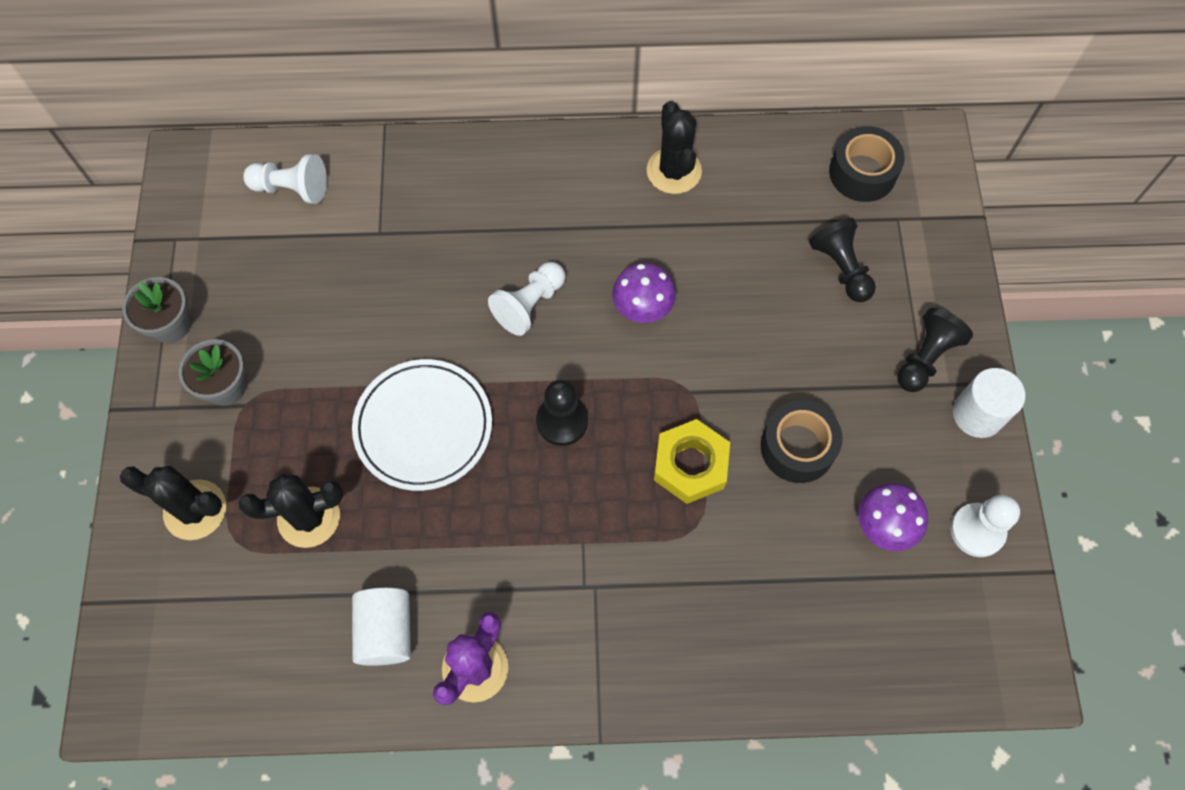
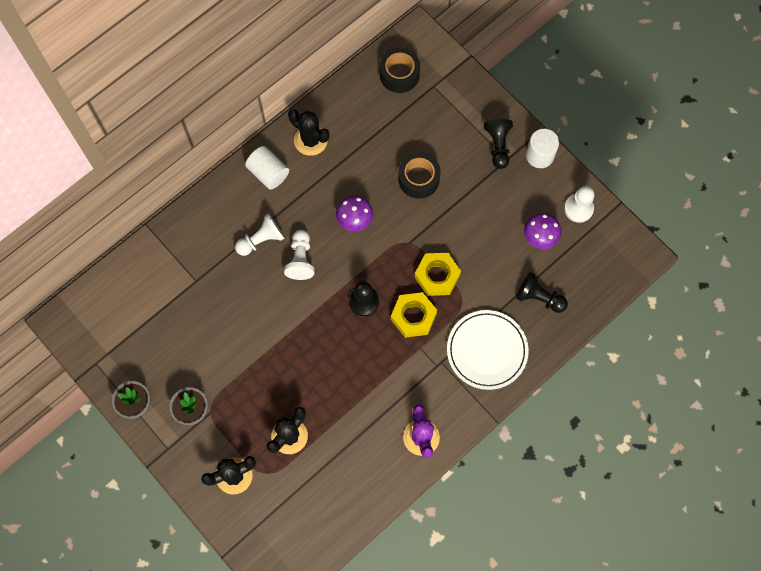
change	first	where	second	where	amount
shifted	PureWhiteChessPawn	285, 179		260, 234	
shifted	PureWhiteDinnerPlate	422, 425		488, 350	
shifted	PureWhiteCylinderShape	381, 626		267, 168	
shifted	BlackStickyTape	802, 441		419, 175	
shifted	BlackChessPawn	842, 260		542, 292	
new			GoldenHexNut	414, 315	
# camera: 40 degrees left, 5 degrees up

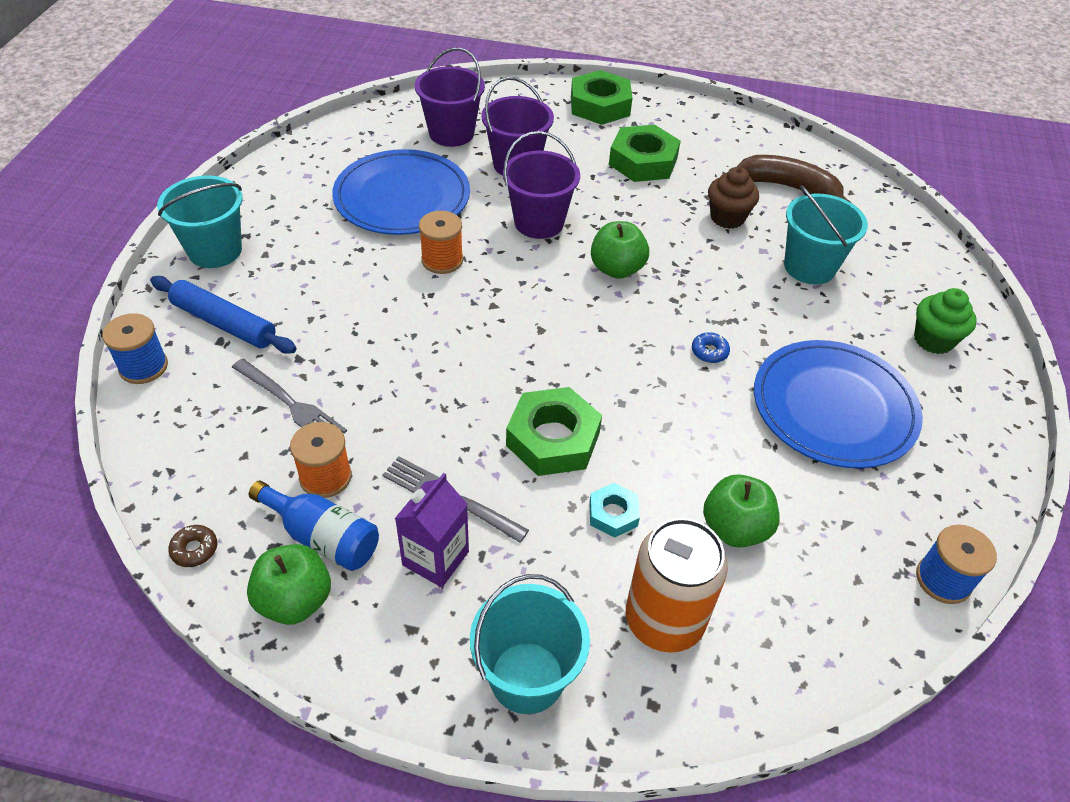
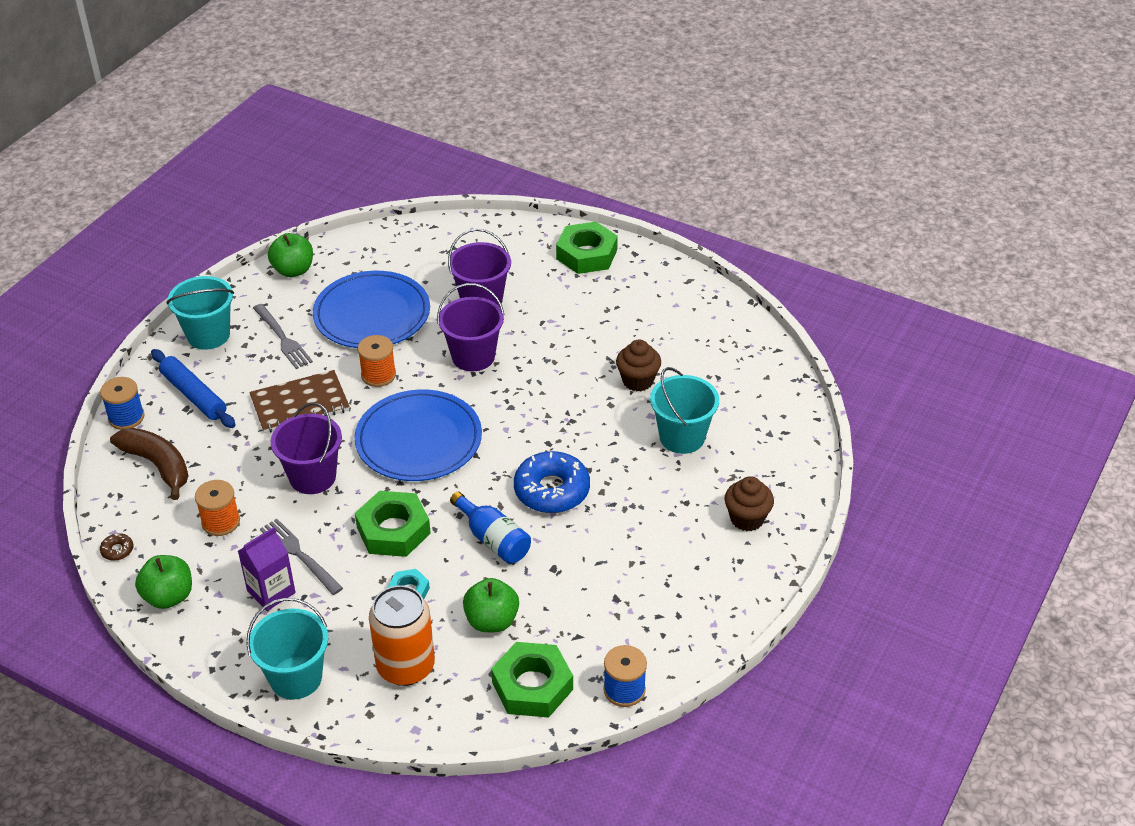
change	first	where	second	where	amount
shifted	AshGreyTableFork	289, 395		283, 336	
shifted	BlueBottle	314, 526		490, 528	
shifted	VioletBucket	450, 97		306, 448	
shifted	LeafGreenAppleFruit	620, 250		290, 255	
shifted	LeafGreenHexNut	645, 153		532, 680	
scaled	BlueDonut	711, 347		552, 482	x2.41
shifted	RussetBanana	793, 178		149, 464	
shifted	BlueDinnerPlate	838, 404		418, 435	
repainted	LeafGreenCupcake	945, 321	RussetCupcake	749, 503	
new			RussetNotepad	299, 401	
# camera: 20 degrees right, 5 degrees down

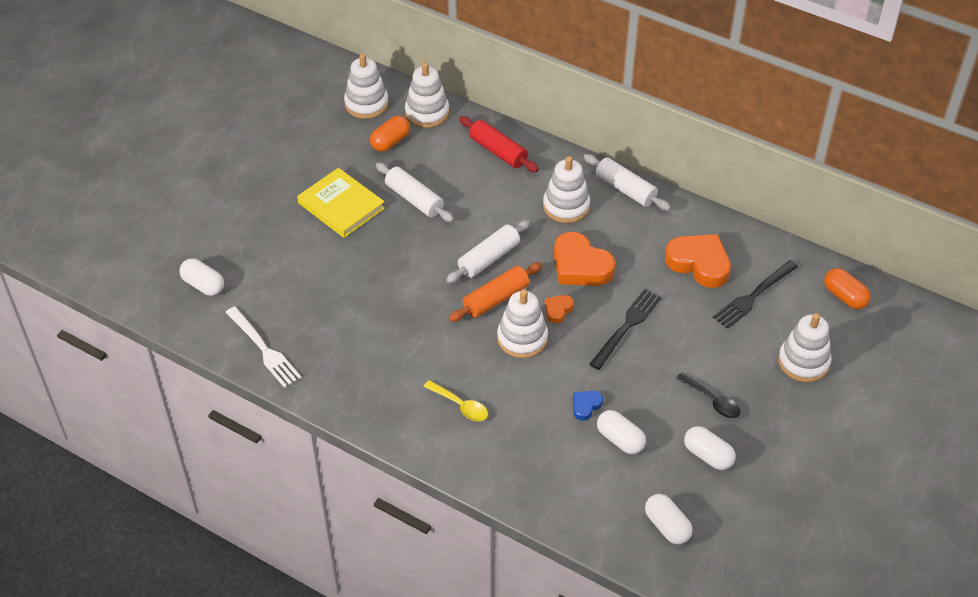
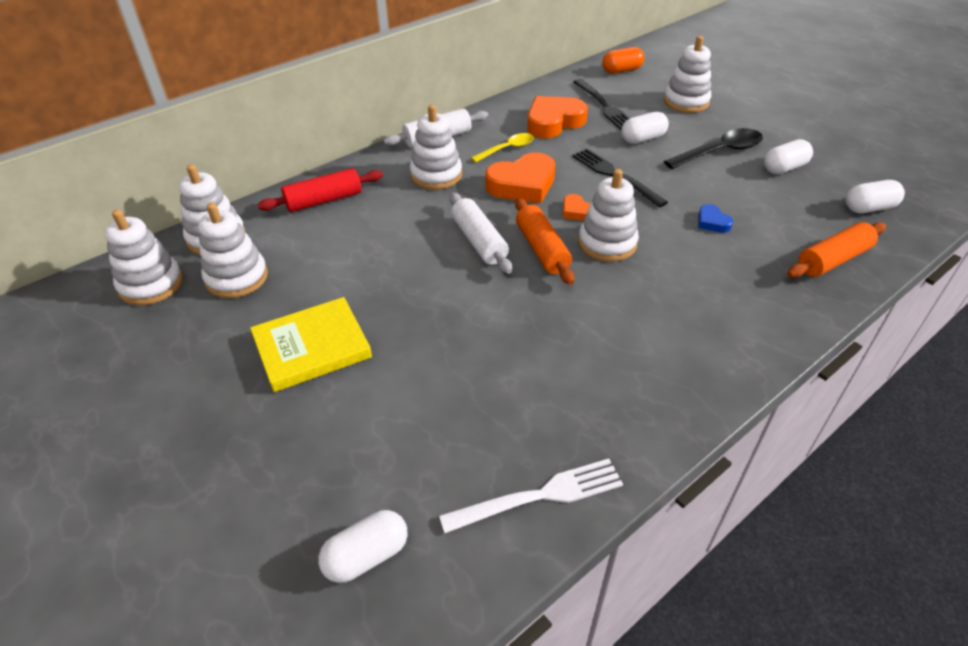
change	first	where	second	where	amount
swapped	OrangePill	390, 134	PureWhiteStackingToy	233, 250	
gone	PureWhiteDoughRoller	415, 192			
shifted	GoldenSpoon	455, 400		502, 148	
shifted	PureWhitePill	621, 432		645, 128	
scaled	BlackSpoon	708, 395		713, 148	x1.55
new			OrangeDoughRoller	836, 250	
# camera: 70 degrees left, 5 degrees down

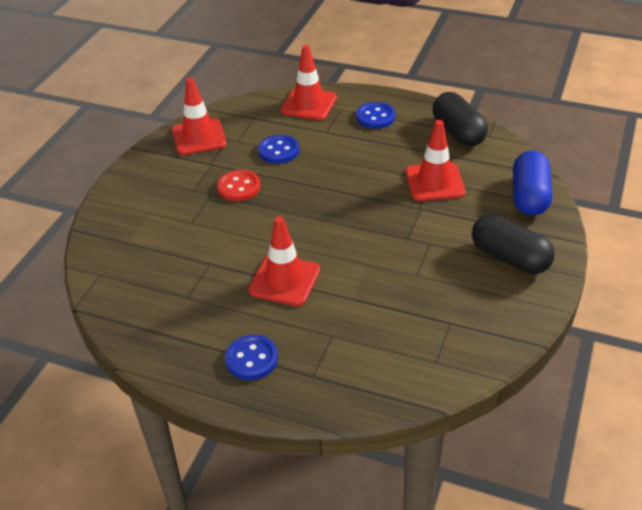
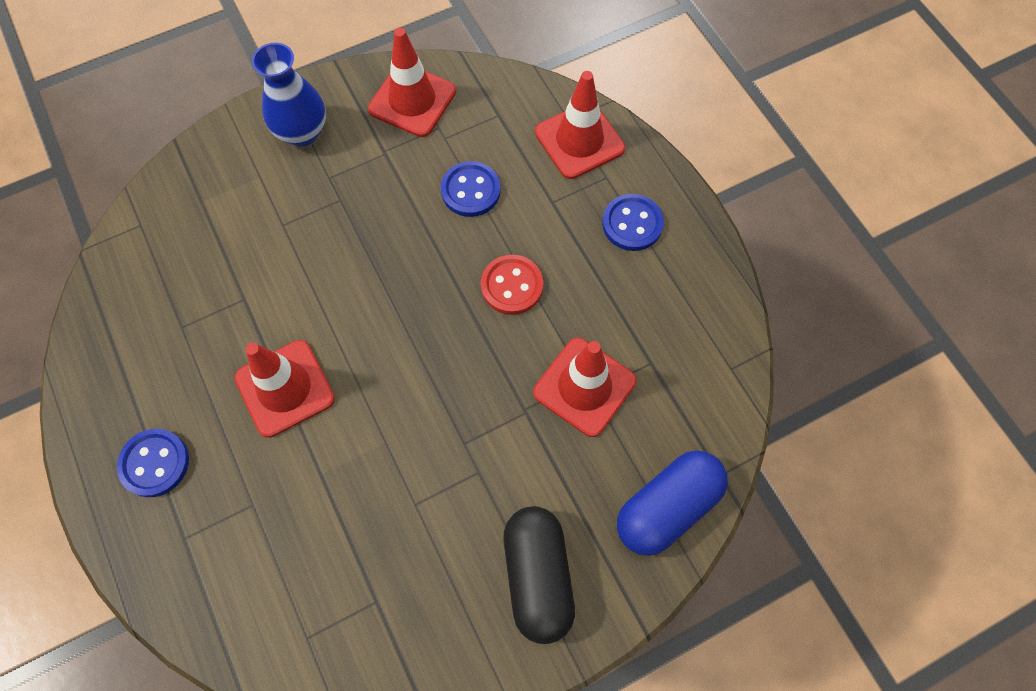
change	first	where	second	where	amount
shifted	CrimsonShirtButton	238, 185		512, 285	
gone	BlackPill	460, 119			
new			BlueVase	289, 95	
# camera: 40 degrees right, 25 degrees up

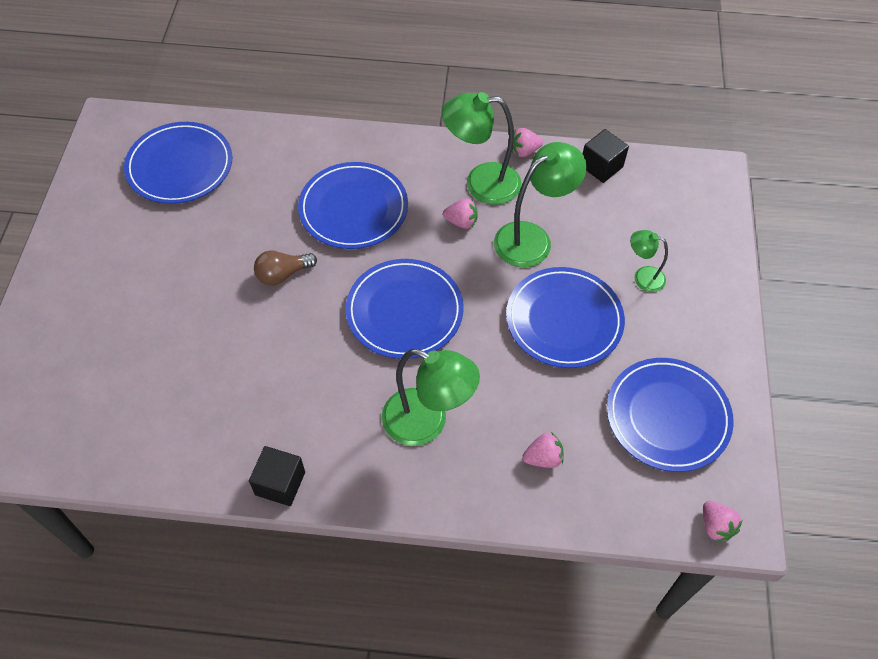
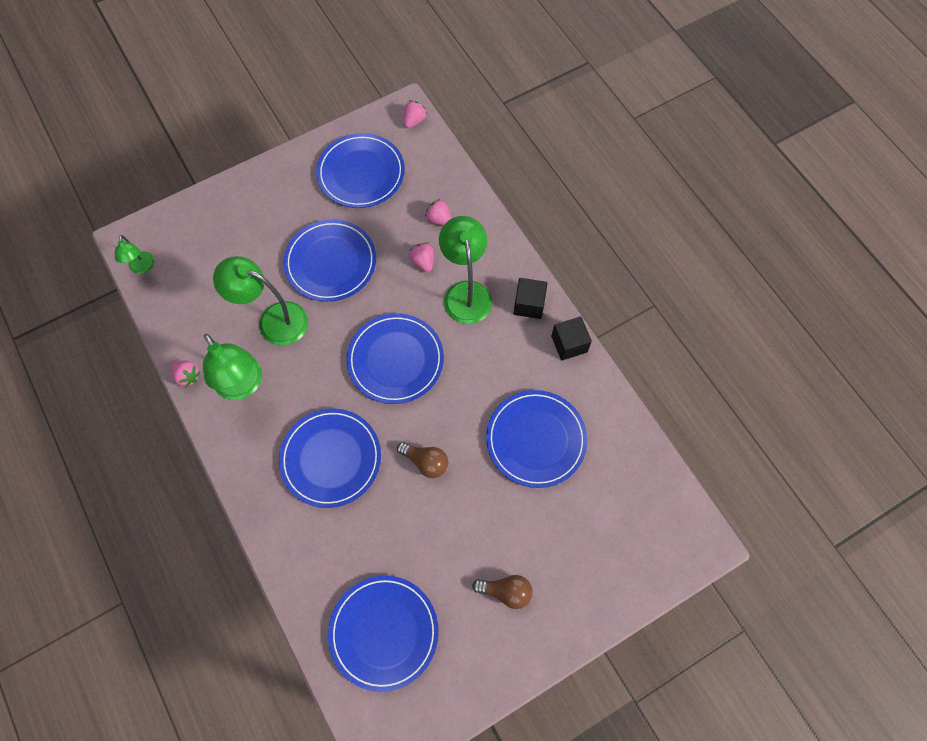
change	first	where	second	where	amount
shifted	PinkStrawberry	460, 213		421, 257	
shifted	BlackCube	606, 156		530, 298	
shifted	LeafGreenReadingLamp	649, 261		134, 254	
new			RussetLightBulb	502, 592	
new			BlueDinnerPlate	536, 439	
# camera: 125 degrees left, 10 degrees up

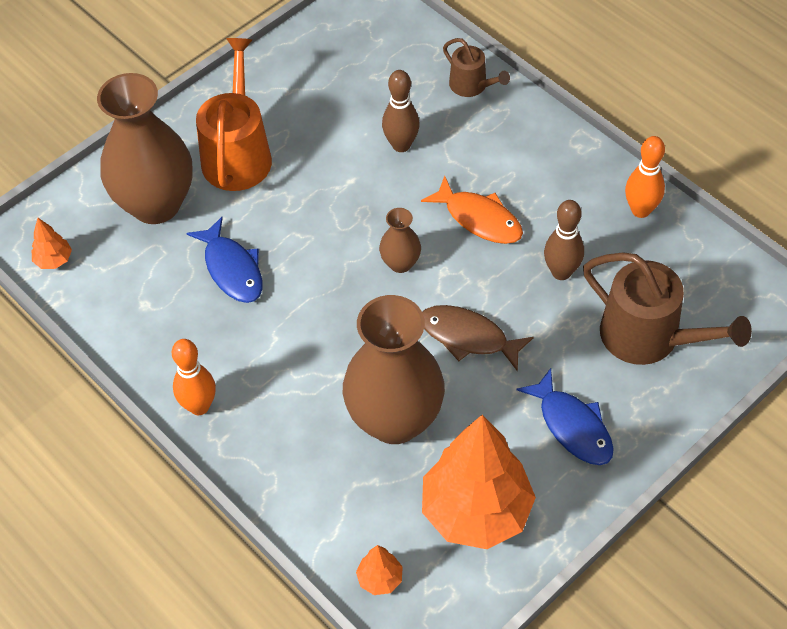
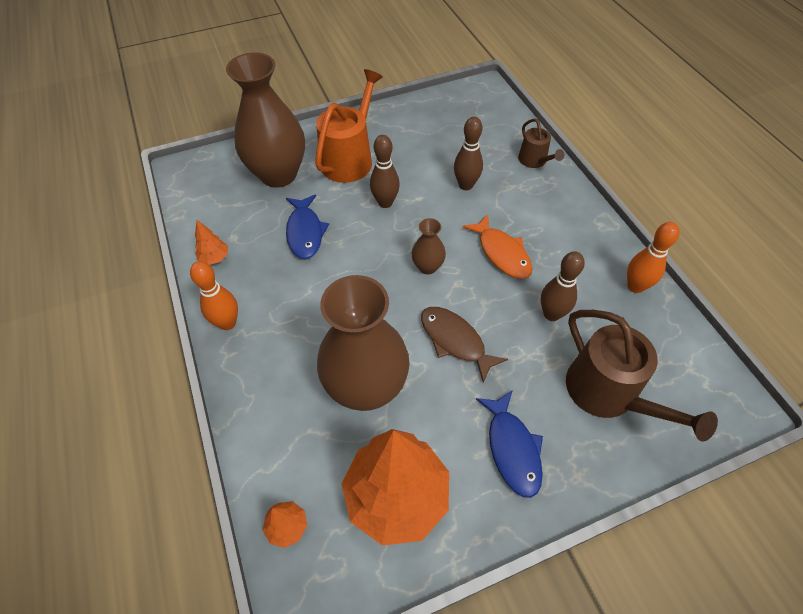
change	first	where	second	where	amount
shifted	OrangeFirTree	52, 243		211, 242	
new			RussetSkittle	385, 171	
# camera: 20 degrees right, 0 degrees up

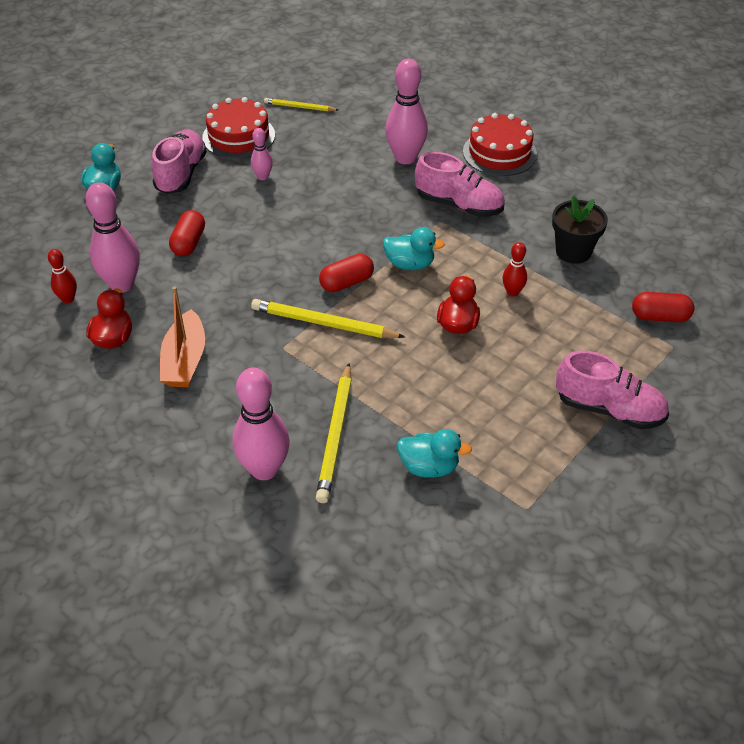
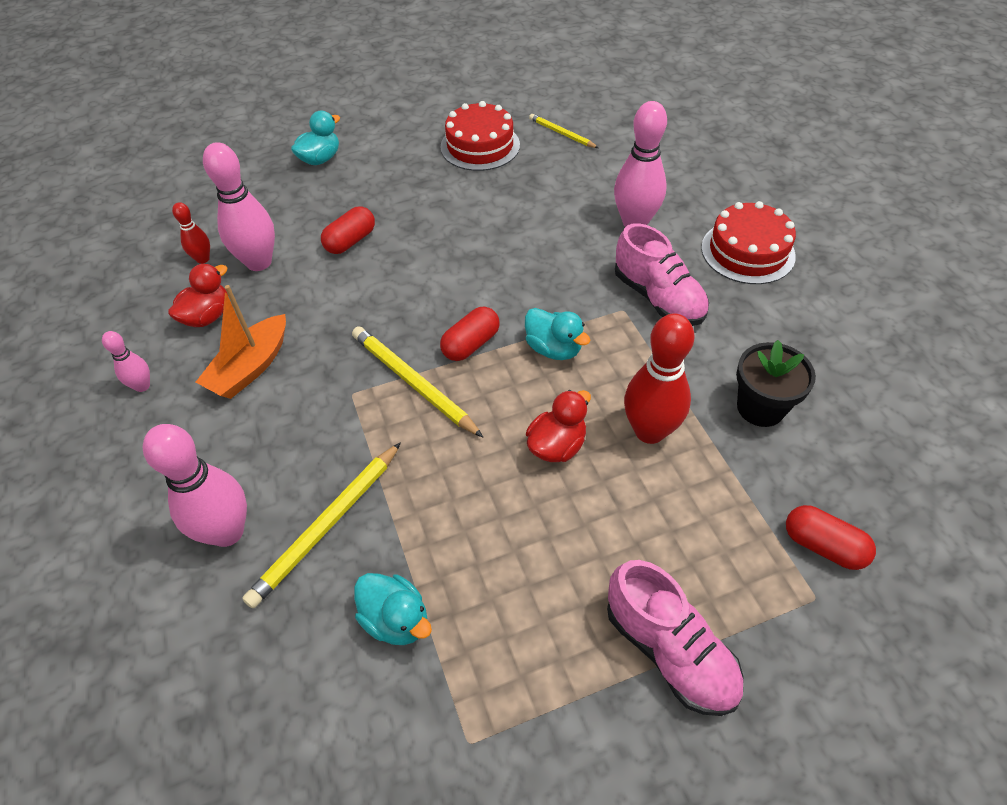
change	first	where	second	where	amount
gone	PinkLaceUpShoe	179, 162			
shifted	PinkSkittle	262, 154		126, 361	
rotated	CrimsonPill	346, 273		470, 333	45 degrees counterclockwise
scaled	CrimsonSkittle	515, 269		659, 378	x1.95
# camera: 30 degrees right, 5 degrees up

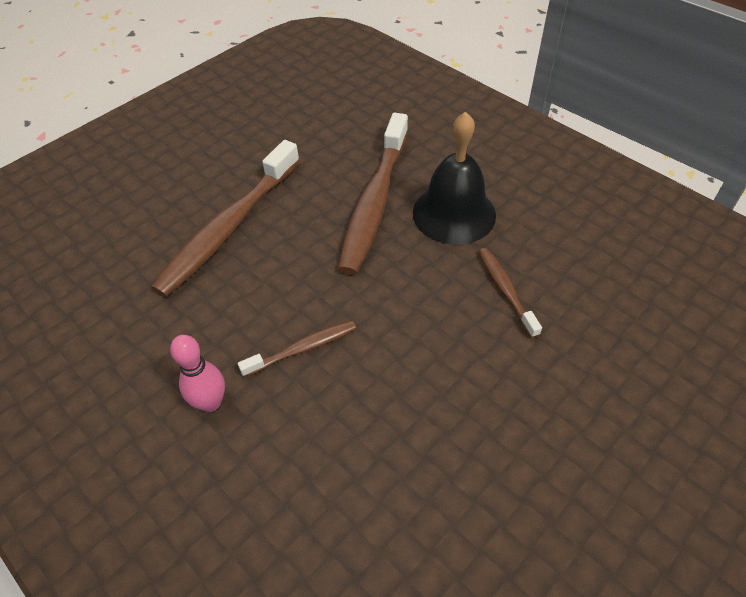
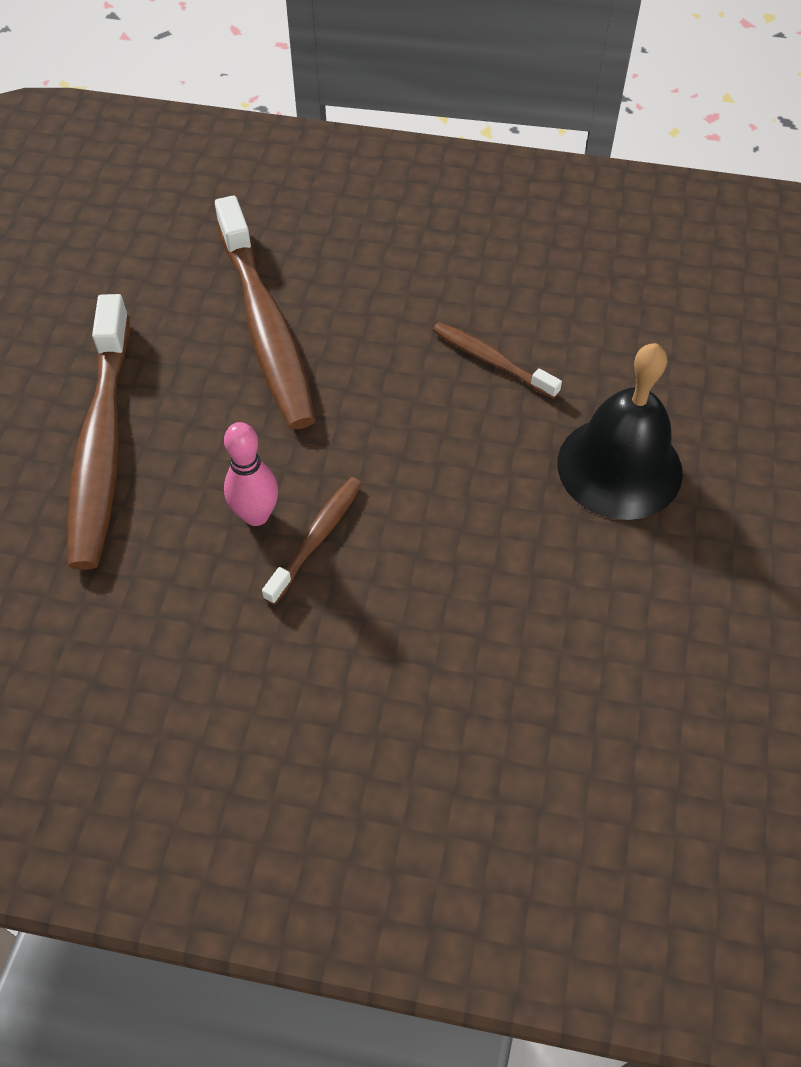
change	first	where	second	where	amount
shifted	PinkSkittle	197, 373		251, 474	
shifted	BlackSchoolBell	454, 178		620, 431	
# camera: 35 degrees left, 5 degrees up

